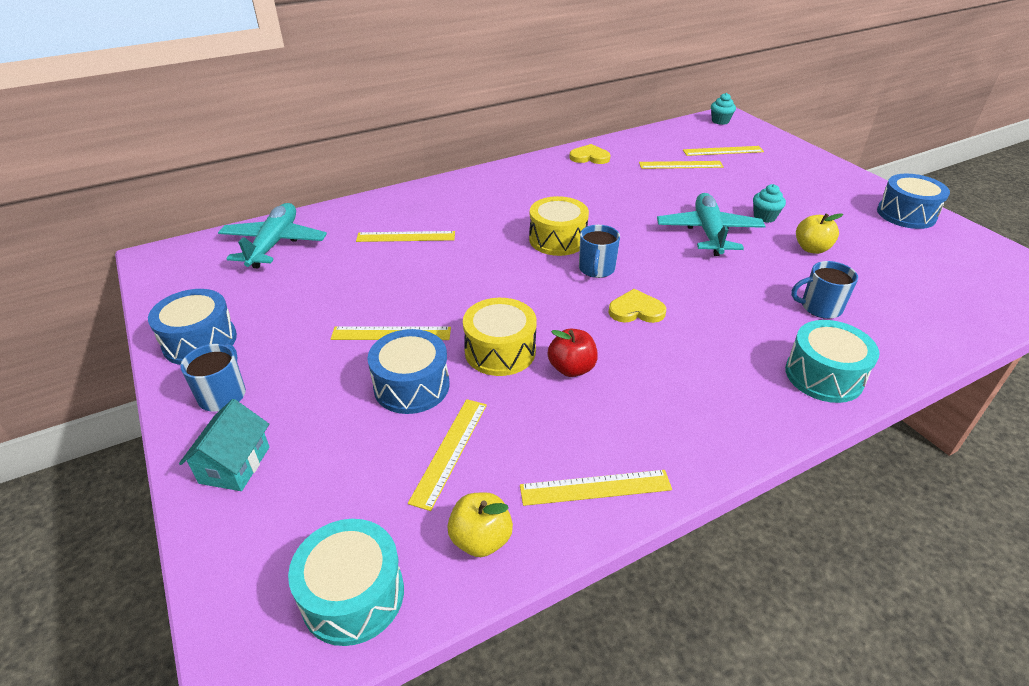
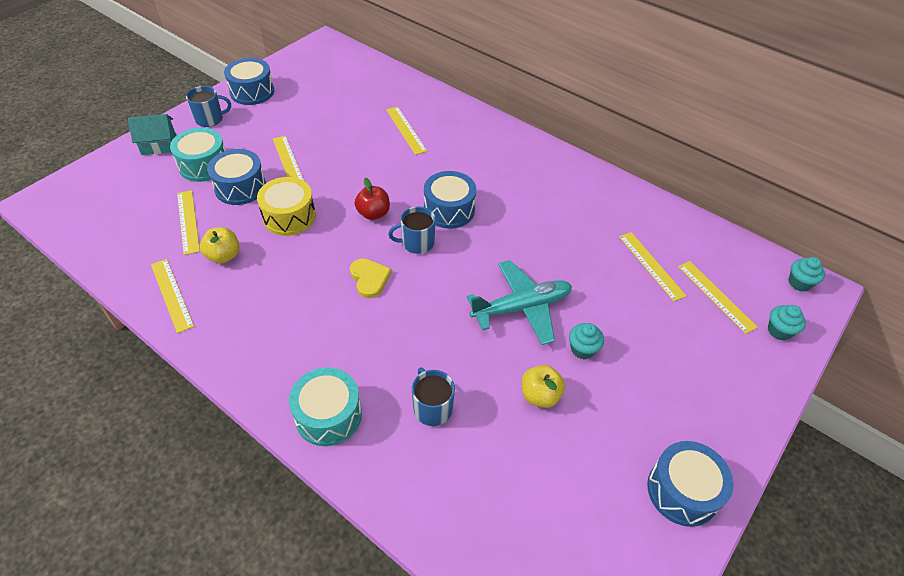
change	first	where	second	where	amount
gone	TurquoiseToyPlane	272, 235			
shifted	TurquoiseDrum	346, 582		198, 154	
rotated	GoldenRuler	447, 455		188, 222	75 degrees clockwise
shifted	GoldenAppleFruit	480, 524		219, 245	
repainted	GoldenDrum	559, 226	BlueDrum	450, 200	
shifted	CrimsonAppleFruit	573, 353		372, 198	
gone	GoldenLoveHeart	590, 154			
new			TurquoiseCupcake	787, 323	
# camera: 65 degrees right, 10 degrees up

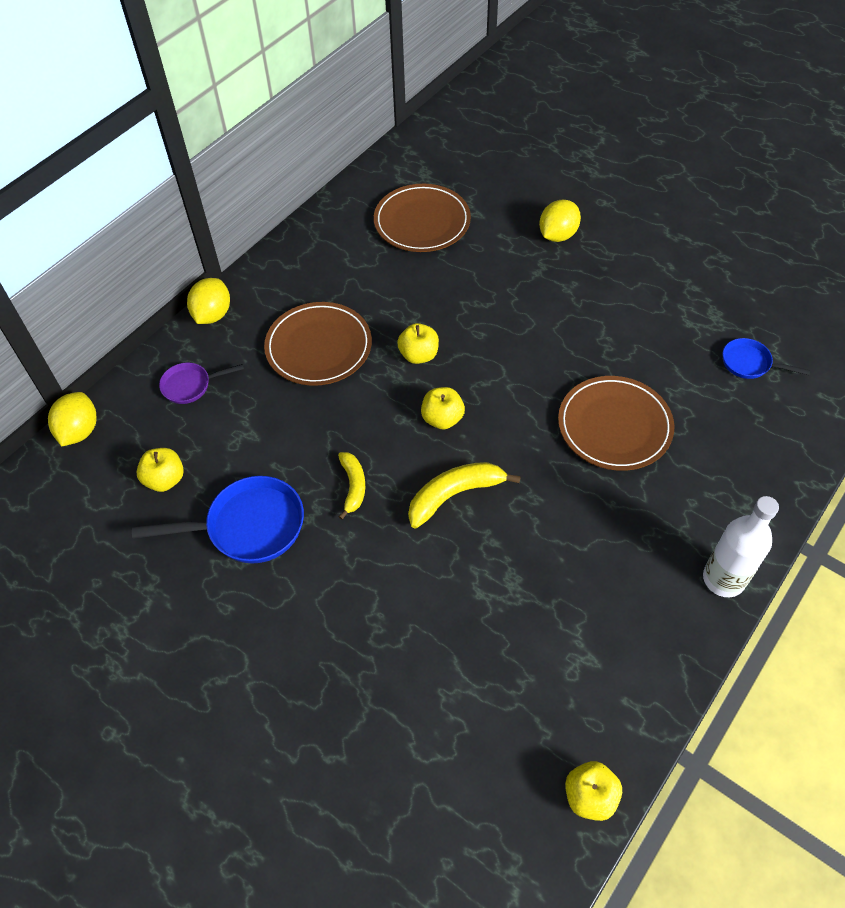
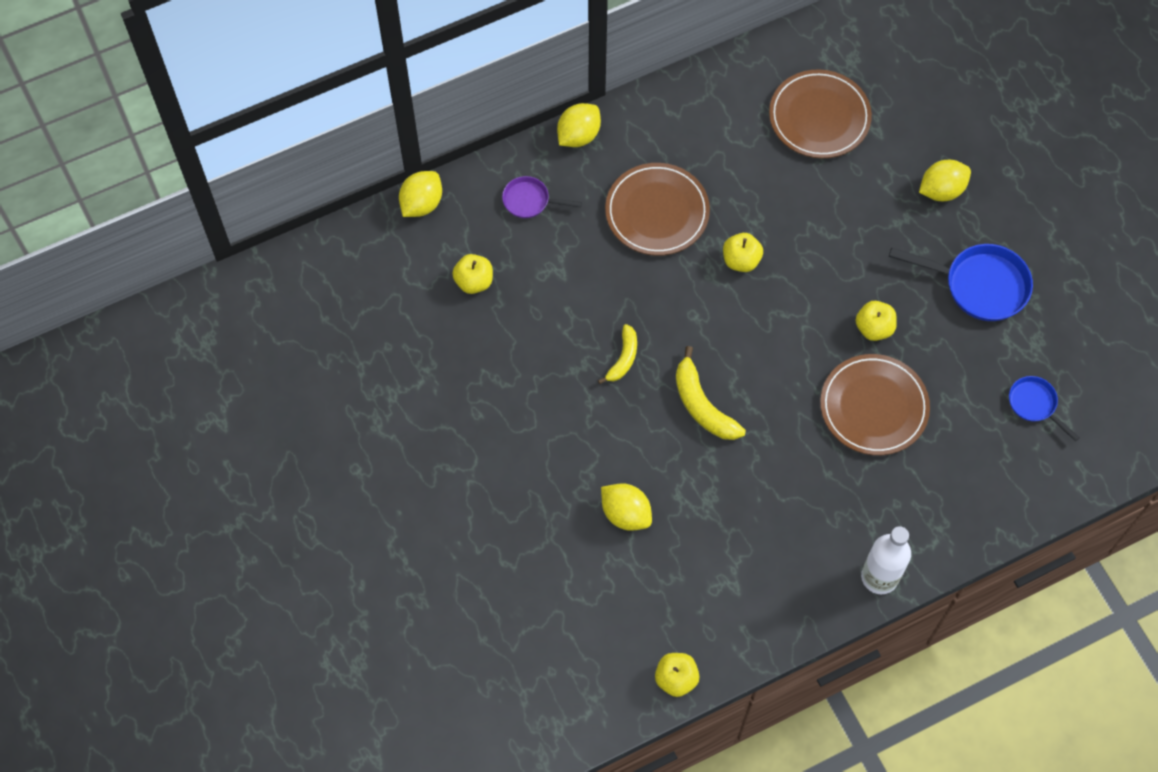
change	first	where	second	where	amount
shifted	BluePan	218, 520		961, 282	
rotated	GoldenBanana	464, 495		711, 393	120 degrees counterclockwise
shifted	GoldenAppleFruit	443, 408		876, 321	
new			GoldenLemon	626, 507	
# camera: 25 degrees right, 10 degrees up

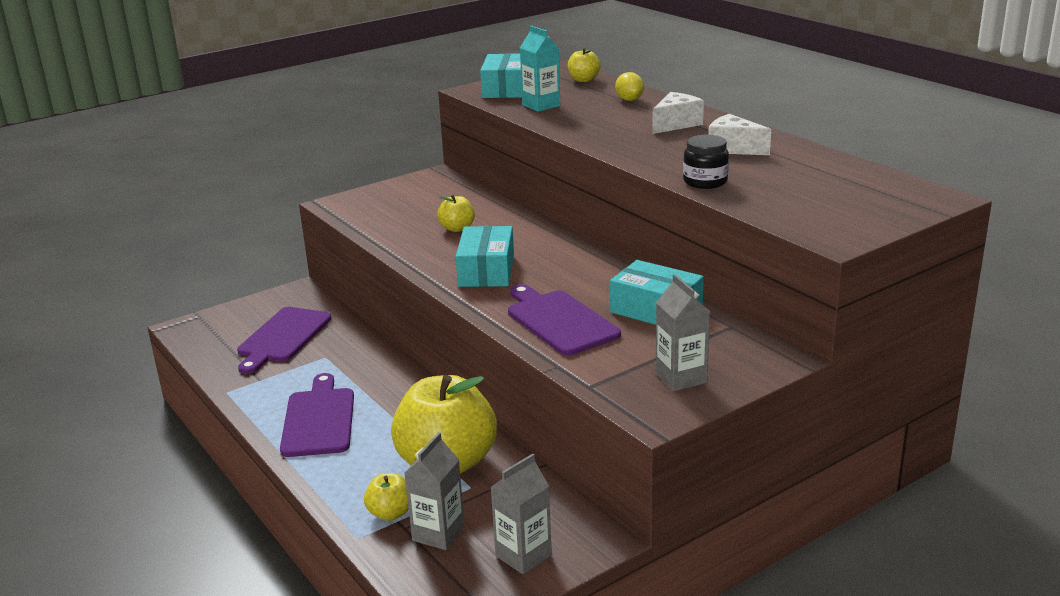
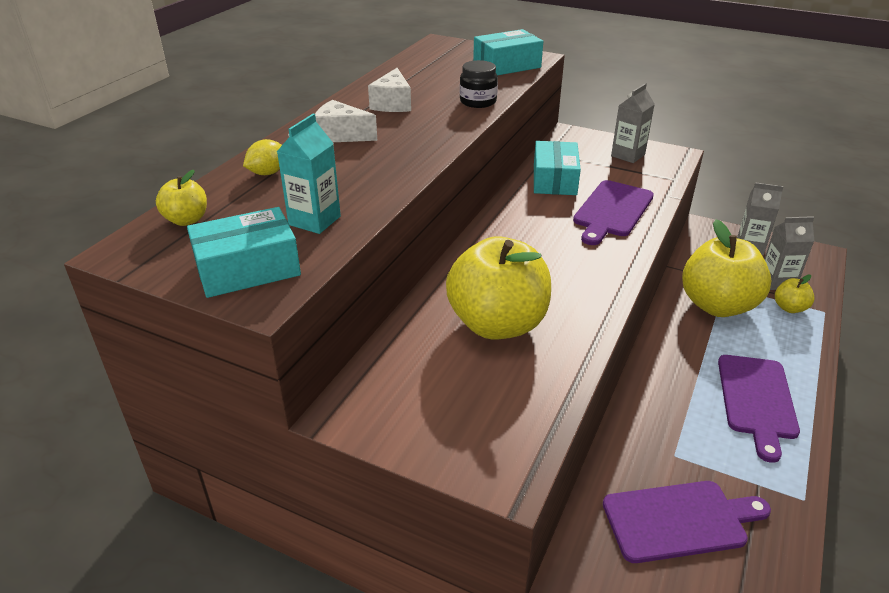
change	first	where	second	where	amount
rotated	VioletBreadBoard	317, 415		759, 409	45 degrees counterclockwise
scaled	GoldenAppleFruit	456, 213		498, 288	x2.27
shifted	TurquoisePackage	485, 256		508, 52	
# camera: 120 degrees left, 10 degrees up

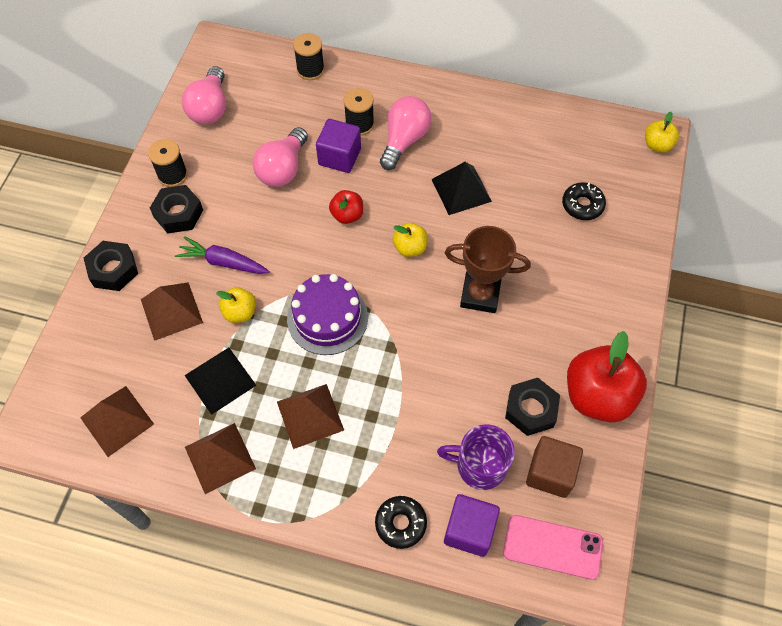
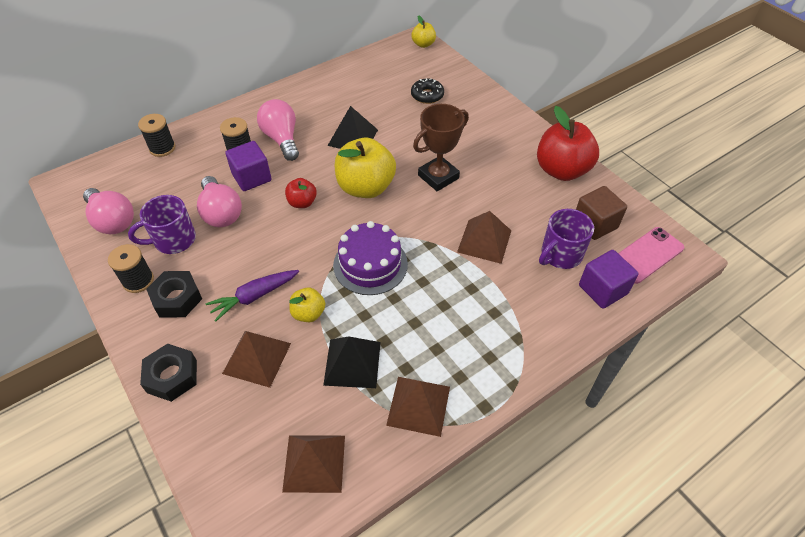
change	first	where	second	where	amount
shifted	RussetSolidPyramid	310, 416		484, 237	
gone	BlackDonut	401, 522			
scaled	GoldenAppleFruit	410, 240		365, 168	x1.99
gone	BlackHexNut	532, 407			
new			VioletTeaMug	162, 224	
# camera: 50 degrees left, 10 degrees down

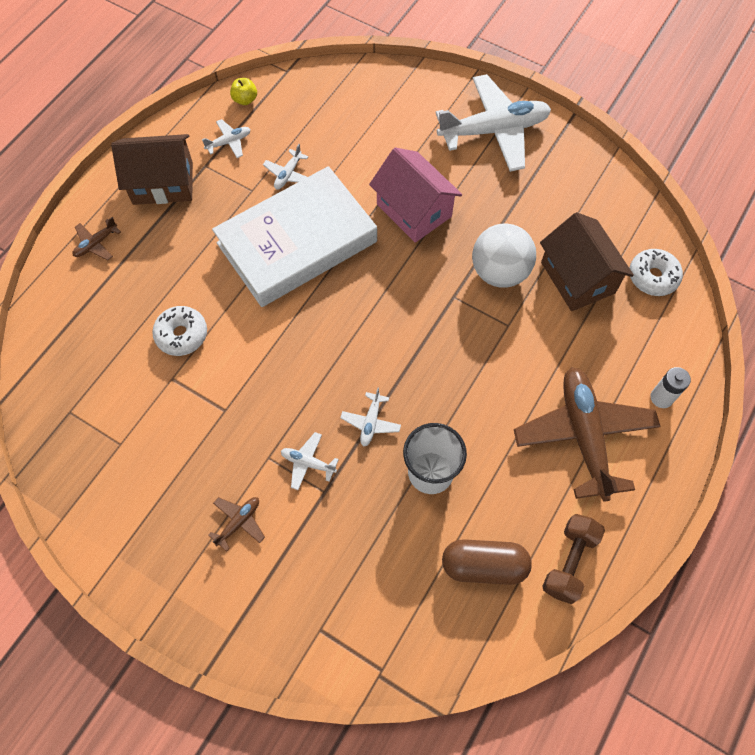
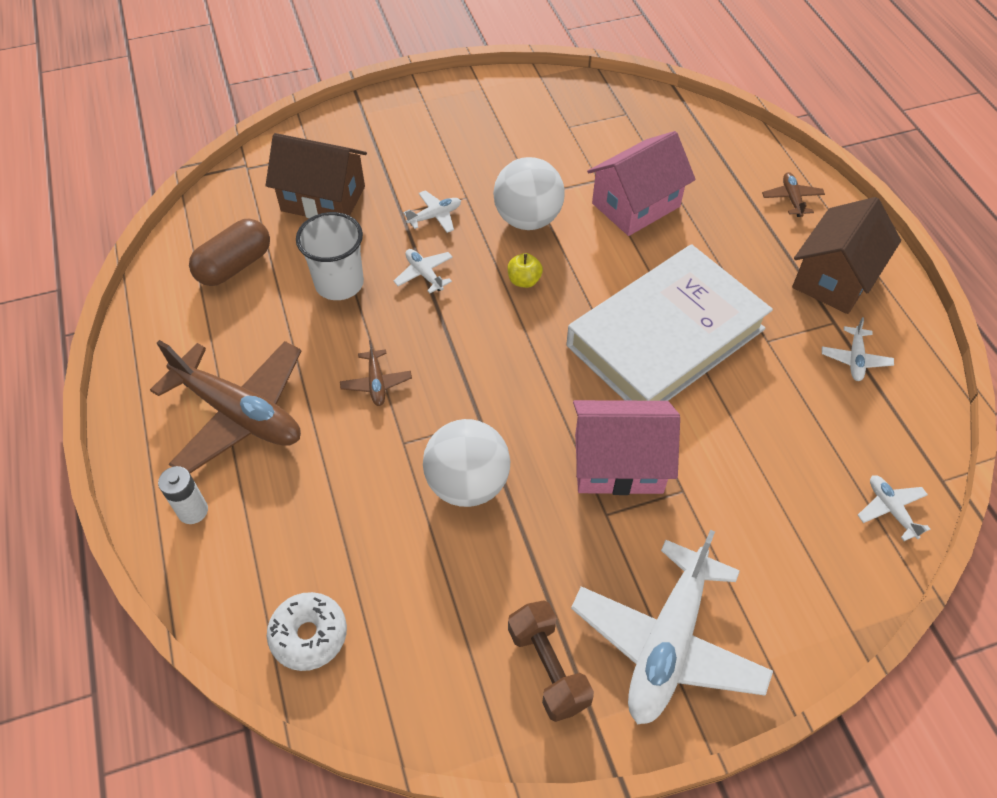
change	first	where	second	where	amount
swapped	PureWhiteDonut	179, 331	PinkHouse	641, 183	
shifted	RussetToyPlane	236, 524		376, 373	
rotated	PureWhiteHardcover	294, 236		669, 322	45 degrees clockwise
shifted	GoldenAppleFruit	243, 91		525, 270	
shifted	PureWhiteToyPlane	286, 166		894, 508	
shifted	RussetHouse	587, 261		316, 175	
shifted	RussetHandWeight	573, 559		551, 661	
new			PureWhiteSphere	529, 193	
# camera: 130 degrees right, 10 degrees down

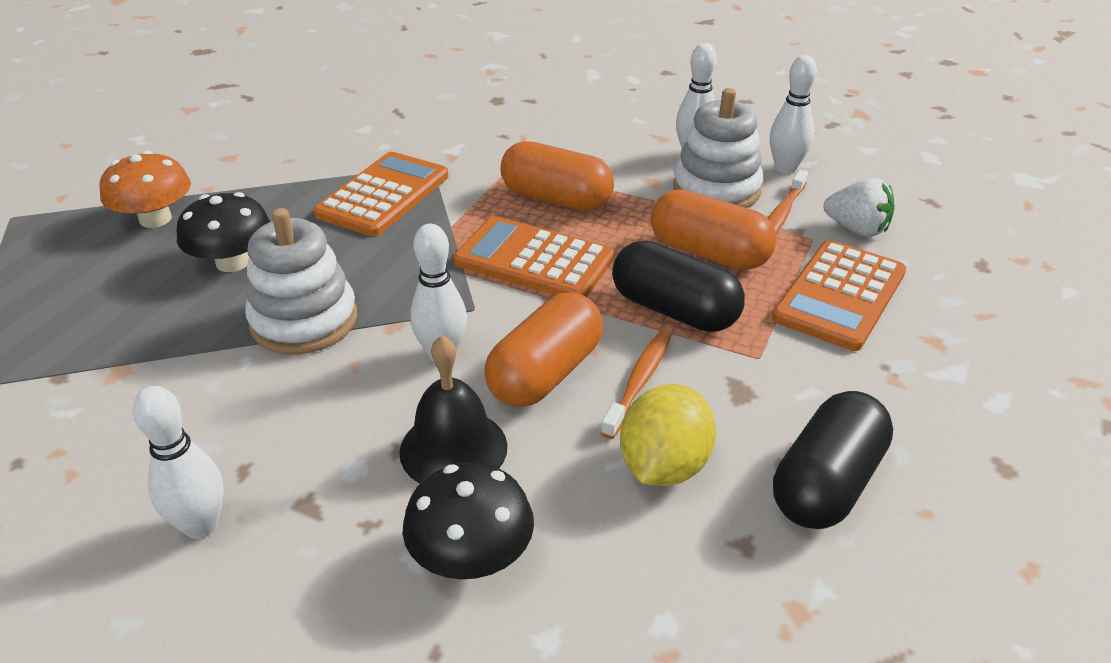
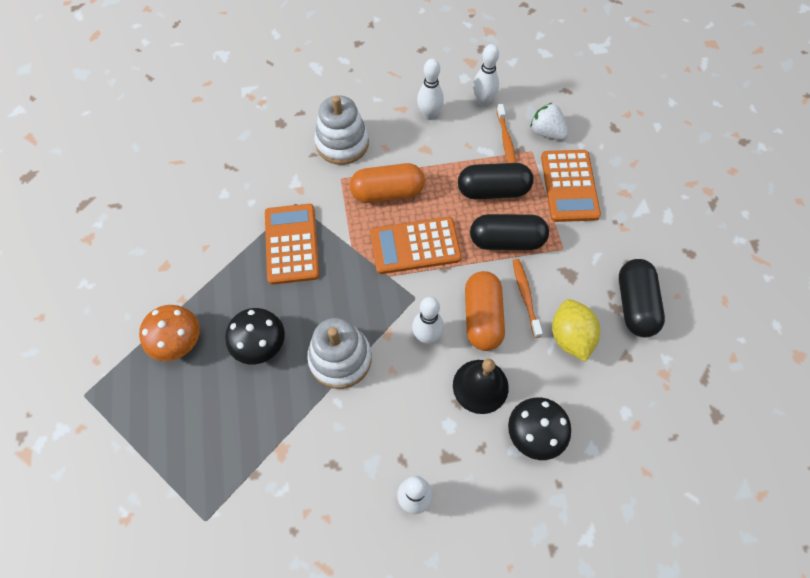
change	first	where	second	where	amount
repainted	OrangePill	714, 230	BlackPill	495, 181	
shifted	PureWhiteStackingToy	718, 148		341, 130	
rotated	PureWhiteStrawberry	858, 207		549, 121	135 degrees counterclockwise
# camera: 35 degrees left, 25 degrees up

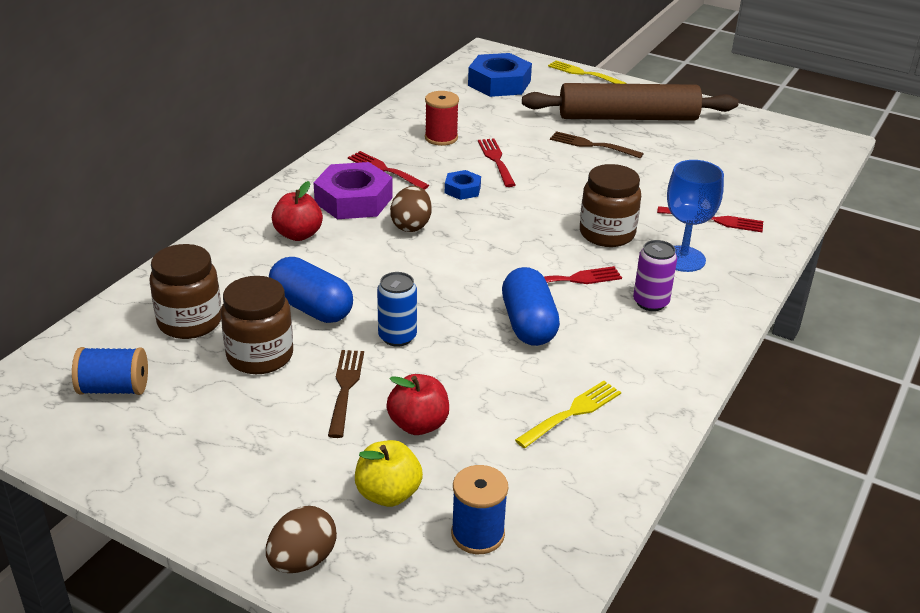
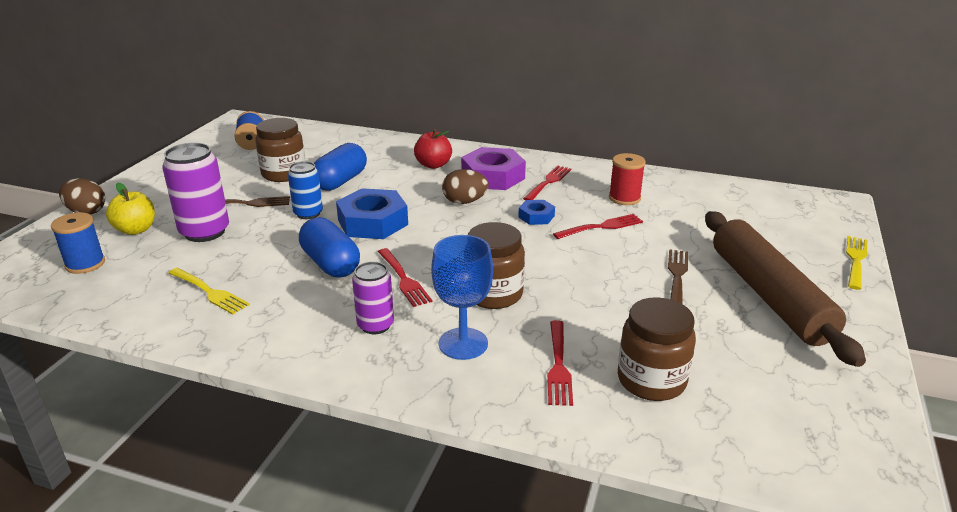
change	first	where	second	where	amount
shifted	RussetPreserveJar	185, 291		657, 349	
swapped	CrimsonAppleFruit	417, 404	VioletSodaCan	195, 192	
shifted	BlueHexNut	500, 75		372, 213	
rotated	BluePill	531, 306		329, 247	75 degrees clockwise
# camera: 80 degrees right, 5 degrees down

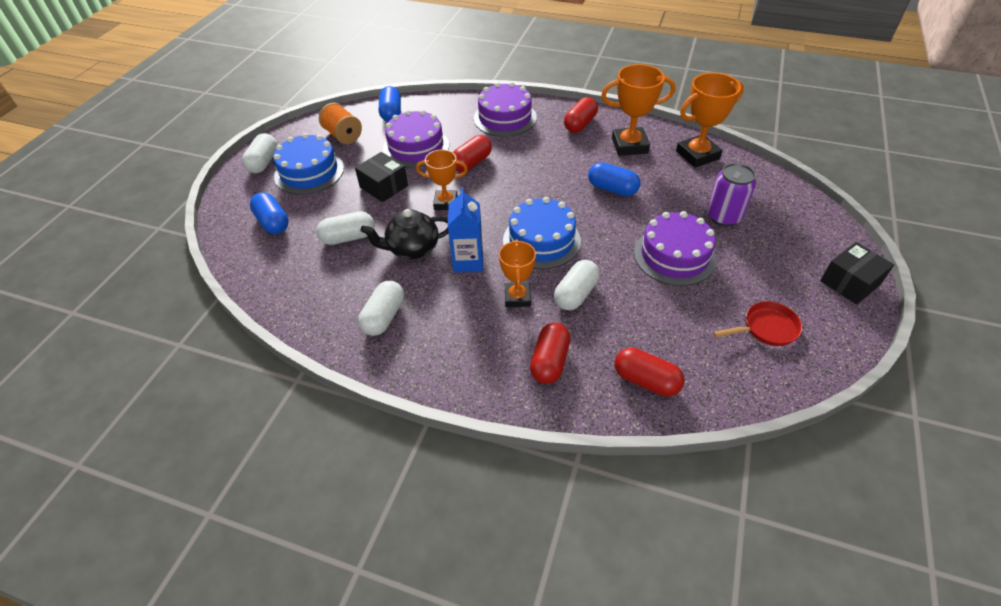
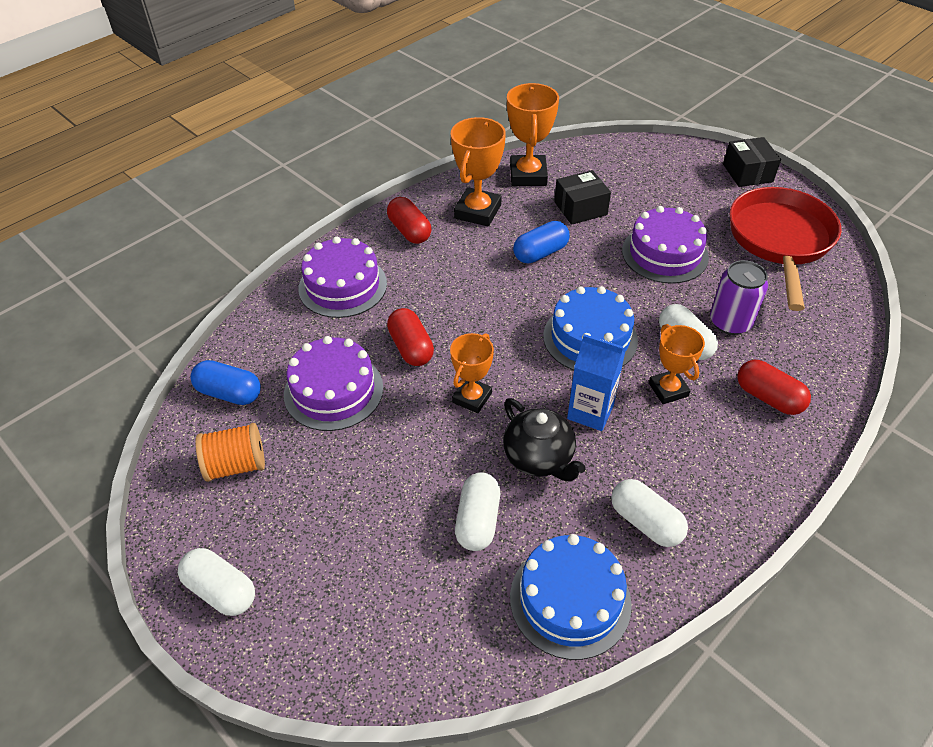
change	first	where	second	where	amount
gone	BluePill	269, 213			
shifted	BlueLayerCake	308, 164		571, 597	
shifted	BlackPackage	381, 177		582, 197	
rotated	BlackTeaPot	404, 234		544, 440	45 degrees counterclockwise
rotated	OrangeAwardCup	517, 273		677, 364	45 degrees clockwise
gone	CrimsonPill	650, 372			
shifted	VioletSodaCan	731, 194		739, 297	
scaled	CrimsonPan	757, 323		785, 249	x2.13
# camera: 65 degrees left, 0 degrees up

